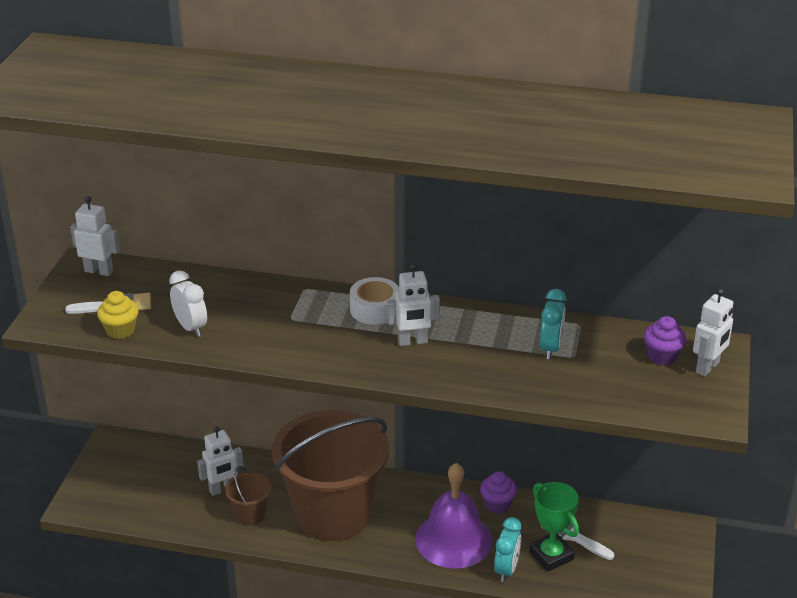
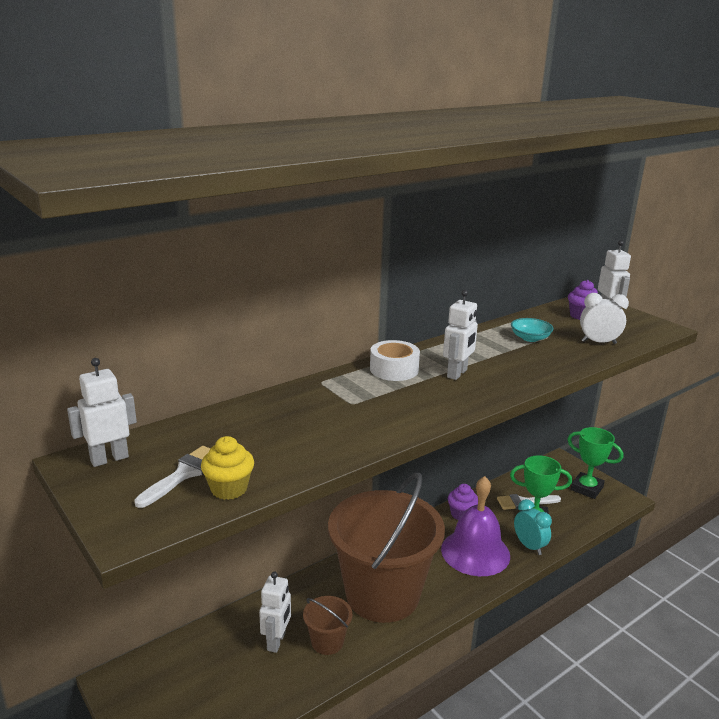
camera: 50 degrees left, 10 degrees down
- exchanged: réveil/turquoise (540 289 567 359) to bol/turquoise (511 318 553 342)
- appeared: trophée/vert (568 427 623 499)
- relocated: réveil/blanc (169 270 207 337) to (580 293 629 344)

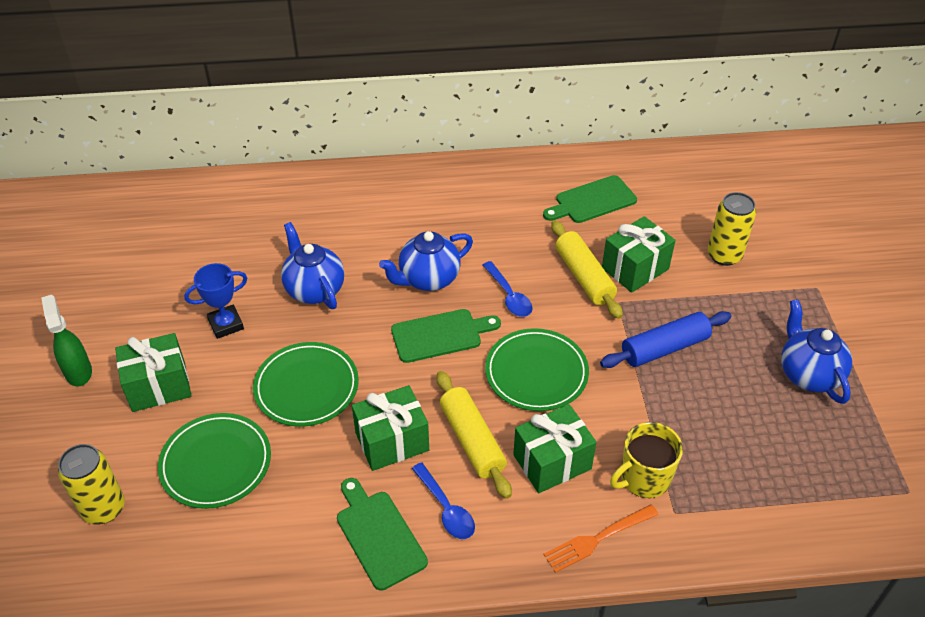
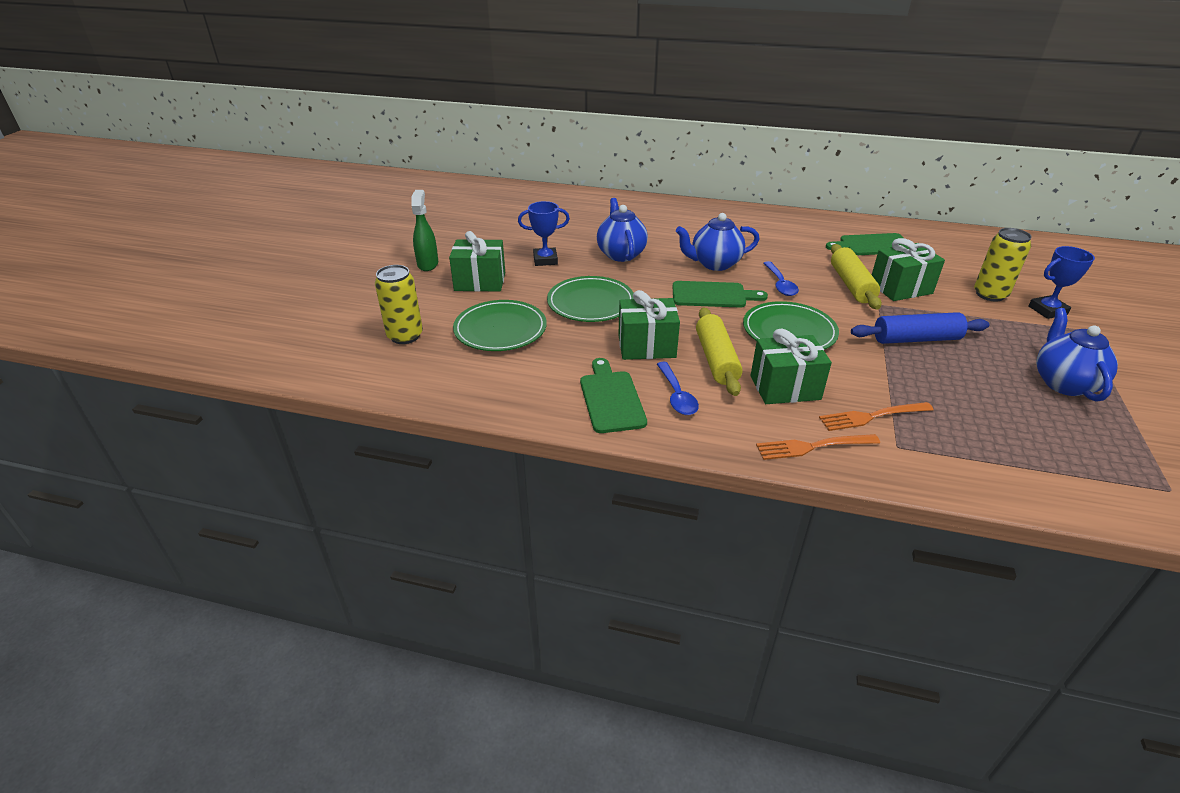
camera: 20 degrees right, 10 degrees down
- exchanged: tasse/jaune (610 422 683 498) to fourchette/orange (819 402 934 431)
- appeared: trophée/bleu (1028 246 1095 319)

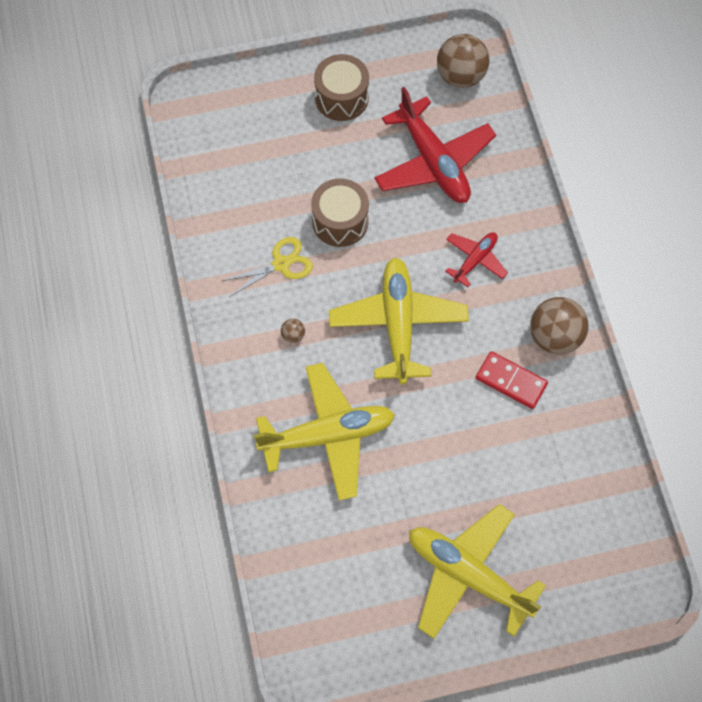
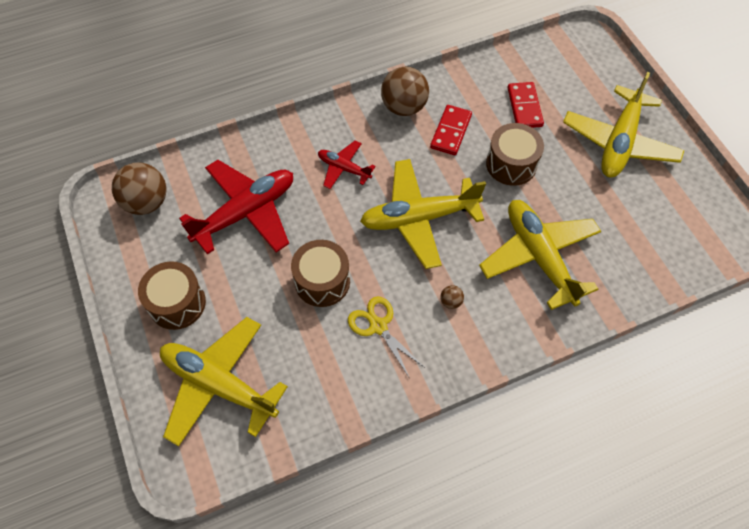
camera: 100 degrees left, 5 degrees down
- appeared: avion/jaune (160 317 288 447)
- appeared: tambour/marron (486 123 544 186)
- appeared: domino/rouge (507 82 544 128)

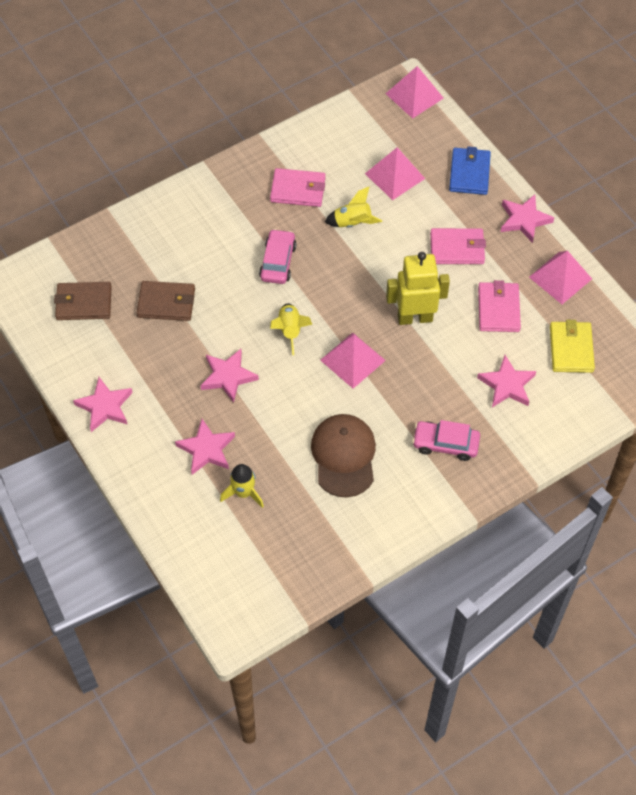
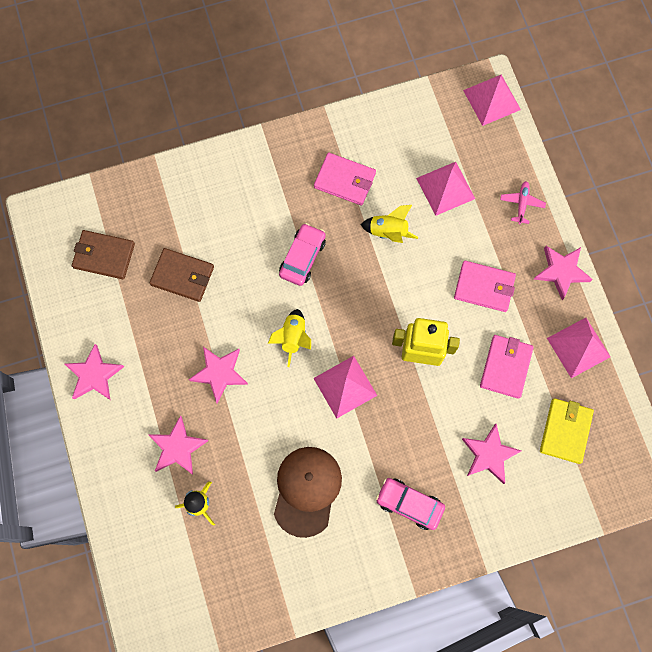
camera: 15 degrees right, 15 degrees up
- exchanged: portefeuille/bleu (449 146 491 195) to avion/rose (500 181 546 224)

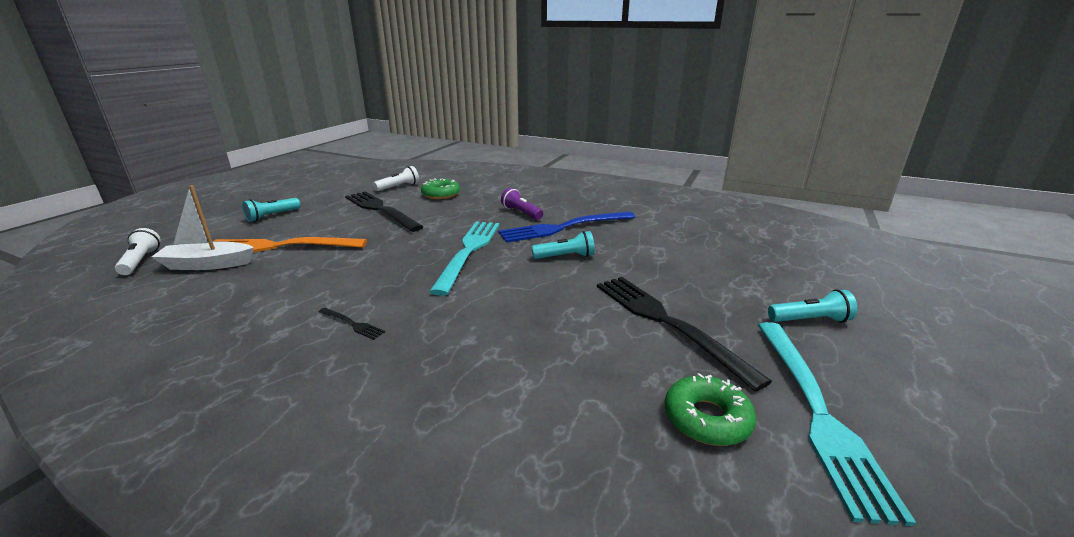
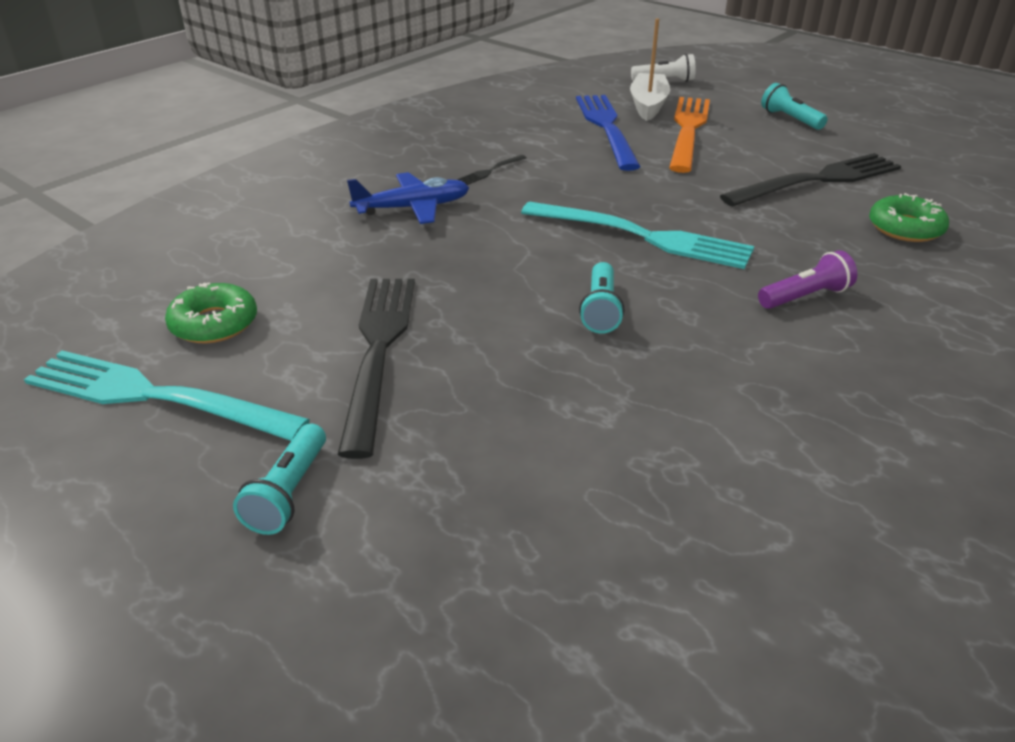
camera: 105 degrees right, 10 degrees up
- spun: fourchette/noir (597 277 772 392) = (337 279 415 459) 75 degrees counterclockwise
- appeared: avion/bleu (347 172 469 224)
- relocated: fourchette/bleu (498 212 636 243) to (576 95 641 171)
- missing: lampe de poche/blanc (373 166 419 191)

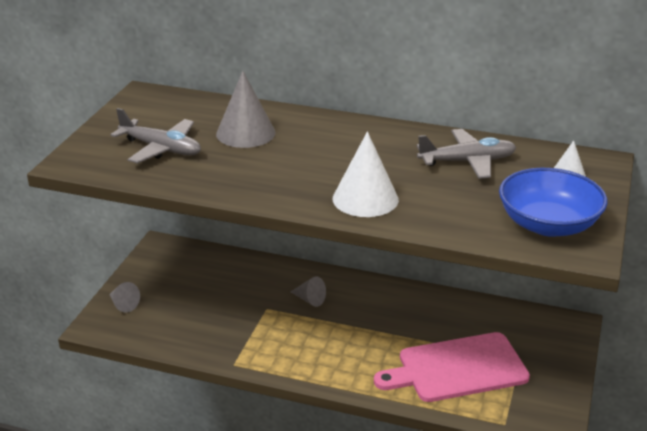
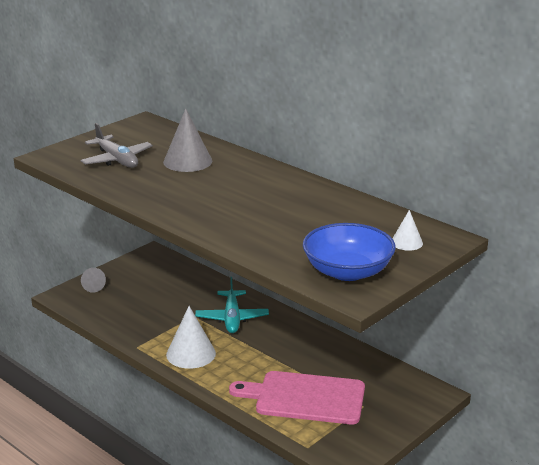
camera: 25 degrees right, 5 degrees down
- relocated: cône/blanc (333 131 399 217) to (166 306 216 369)
- exchanged: cône/gris (291 276 326 307) to avion/turquoise (195 277 269 333)
- missing: avion/gris (417 129 517 179)

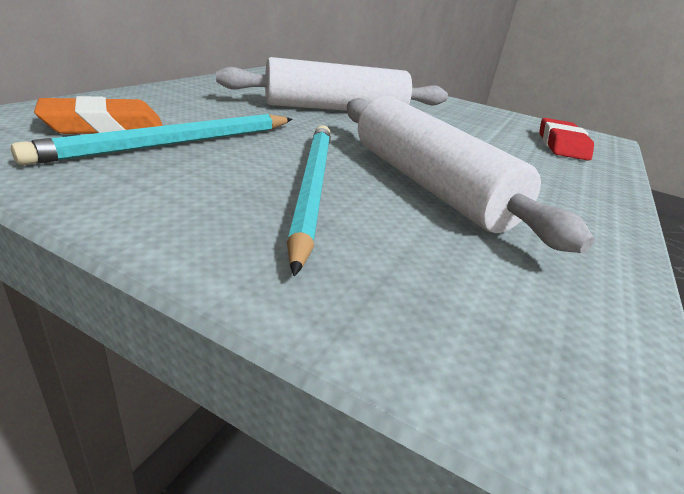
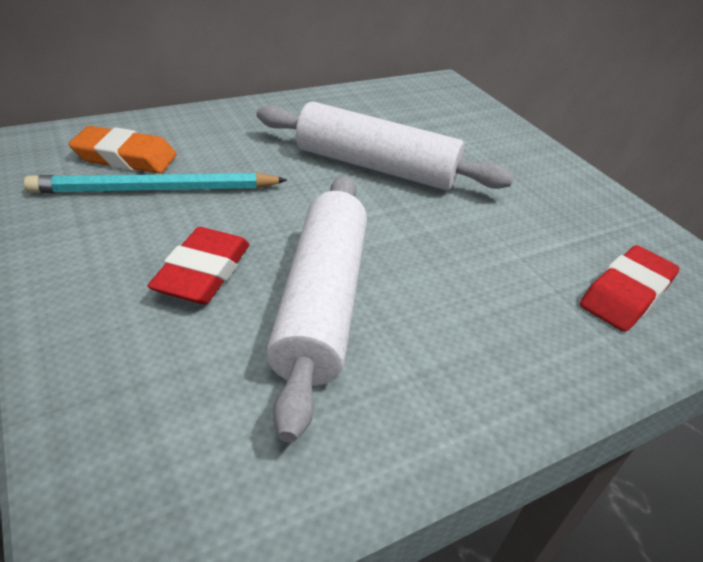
camera: 35 degrees right, 10 degrees up
- exchanged: crayon/turquoise (287 125 331 276) to gomme/rouge (148 227 250 304)

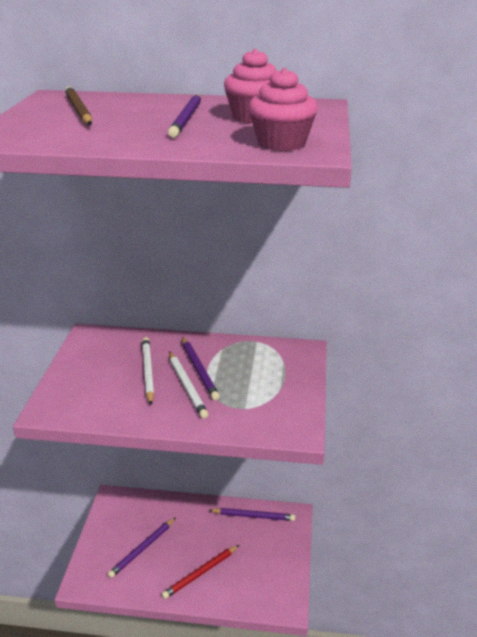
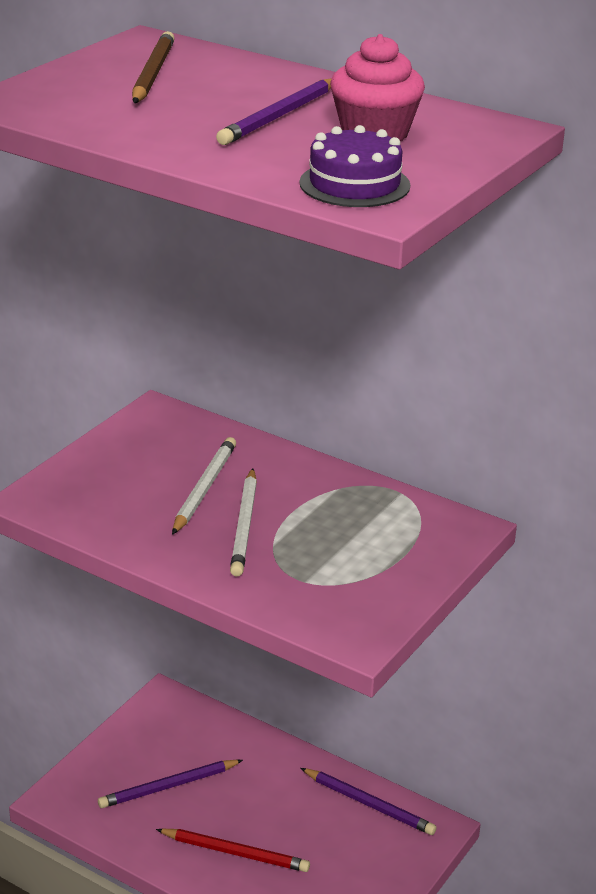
camera: 25 degrees right, 0 degrees up
- spun: crayon/rouge (162 545 239 599) = (156 829 310 872) 150 degrees counterclockwise
- exchanged: muffin/rose (248 68 318 151) to gâteau/violet (299 125 410 207)
- missing: crayon/violet (182 337 220 400)

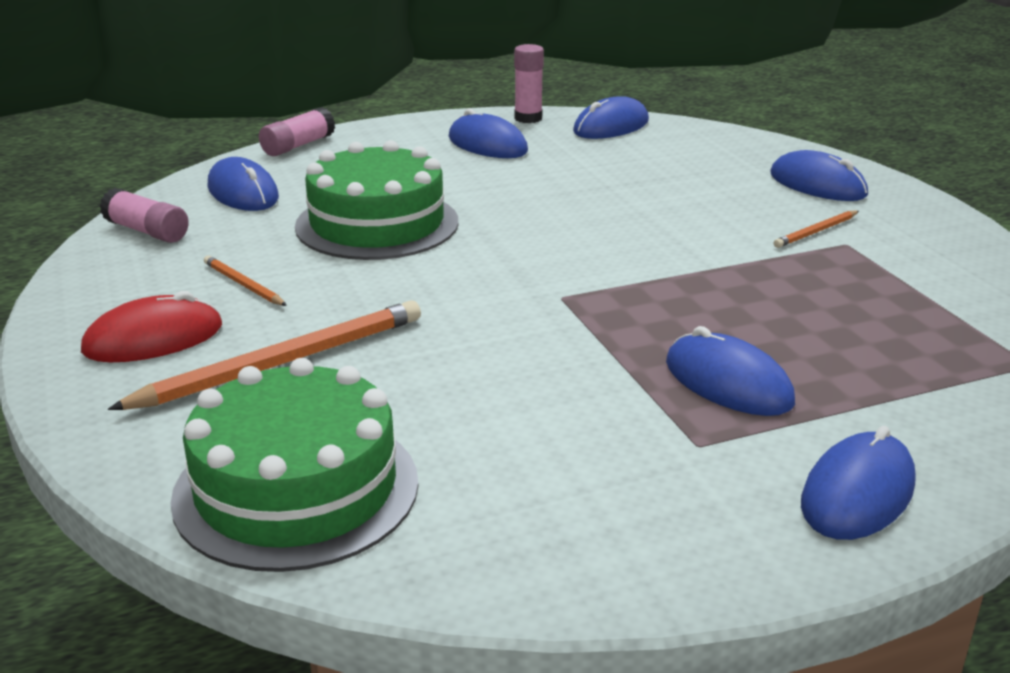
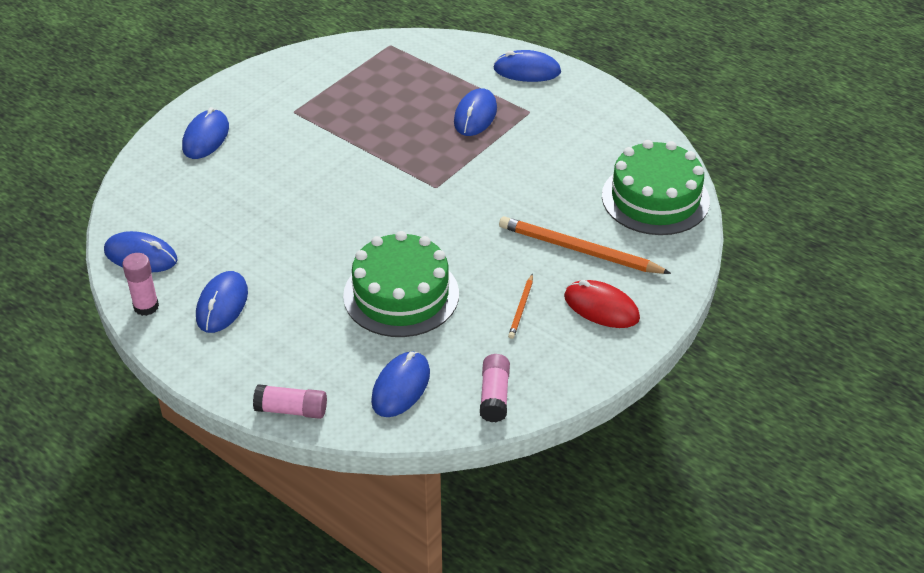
camera: 120 degrees left, 15 degrees up
- missing: crayon/orange (774 211 859 248)

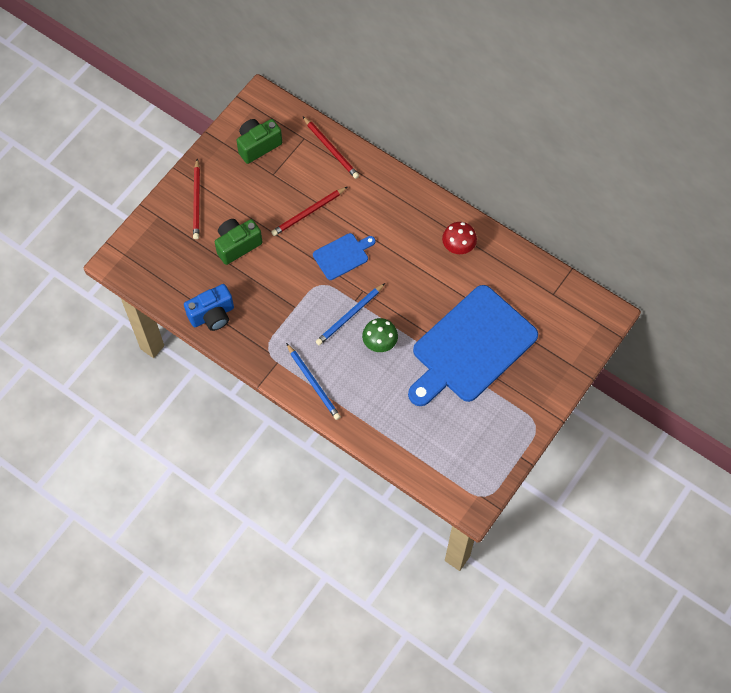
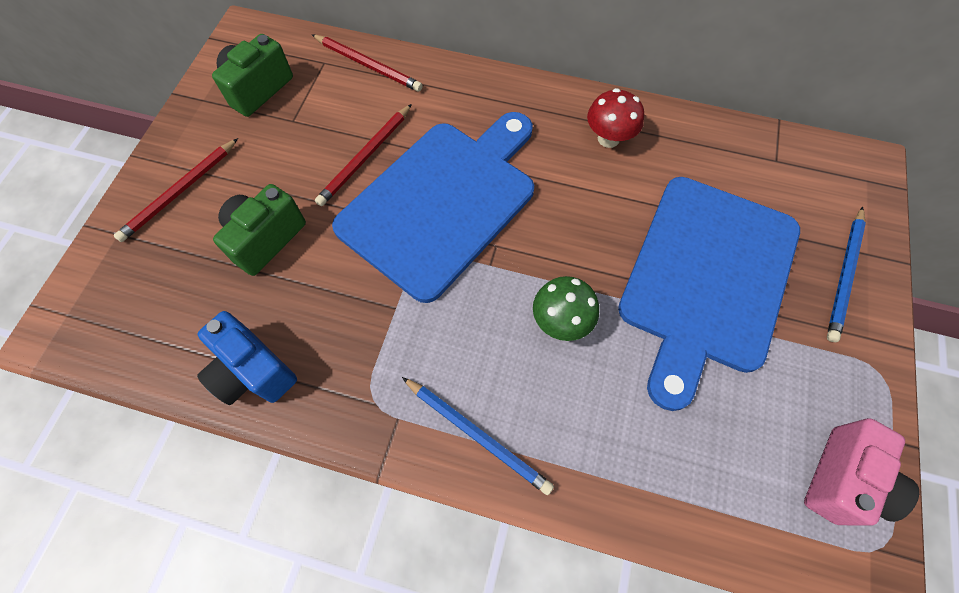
camera: 20 degrees left, 0 degrees up
- spun: crayon/rouge (193 159 200 239) = (114 138 238 242) 60 degrees clockwise
- spun: appareil photo/bleu (184 284 234 331) = (197 311 297 405) 90 degrees clockwise
- size: planche à découper/bleu (313 233 375 280) = (332 112 534 303) x2.21
- appeared: appareil photo/rose (804 418 919 526)
- relocated: crayon/bleu (316 283 385 345) to (827 207 866 342)

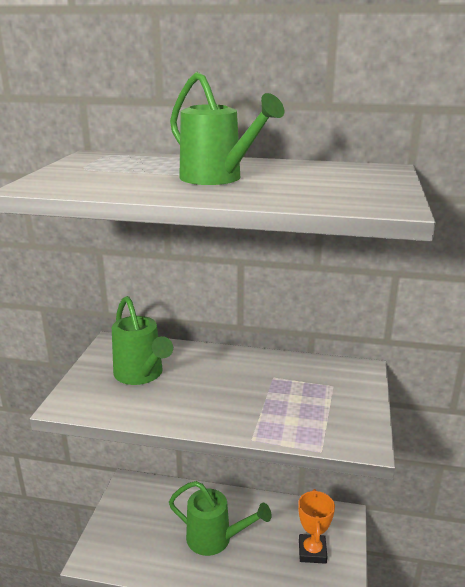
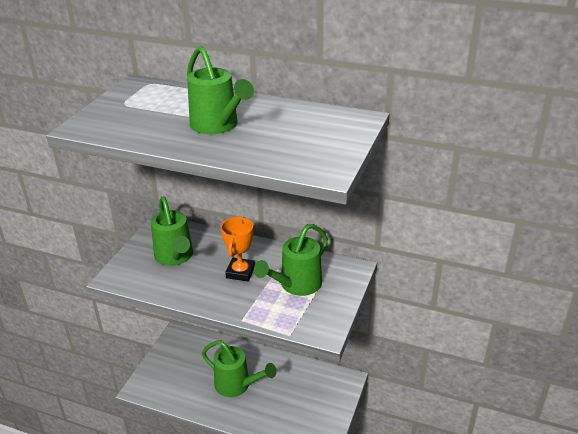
camera: 10 degrees right, 10 degrees up
- relocated: trophée/orange (298 489 335 564) to (221 217 255 281)
- appeared: arrosoir/vert (254 224 328 296)

